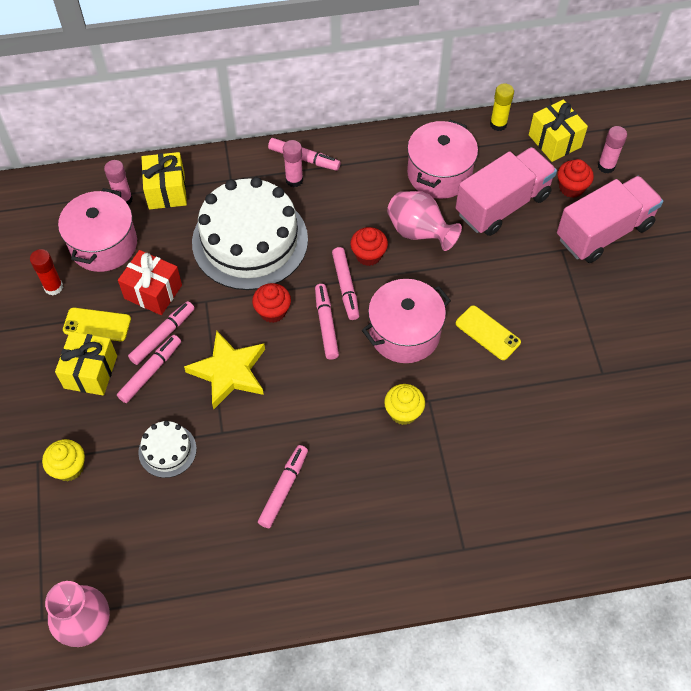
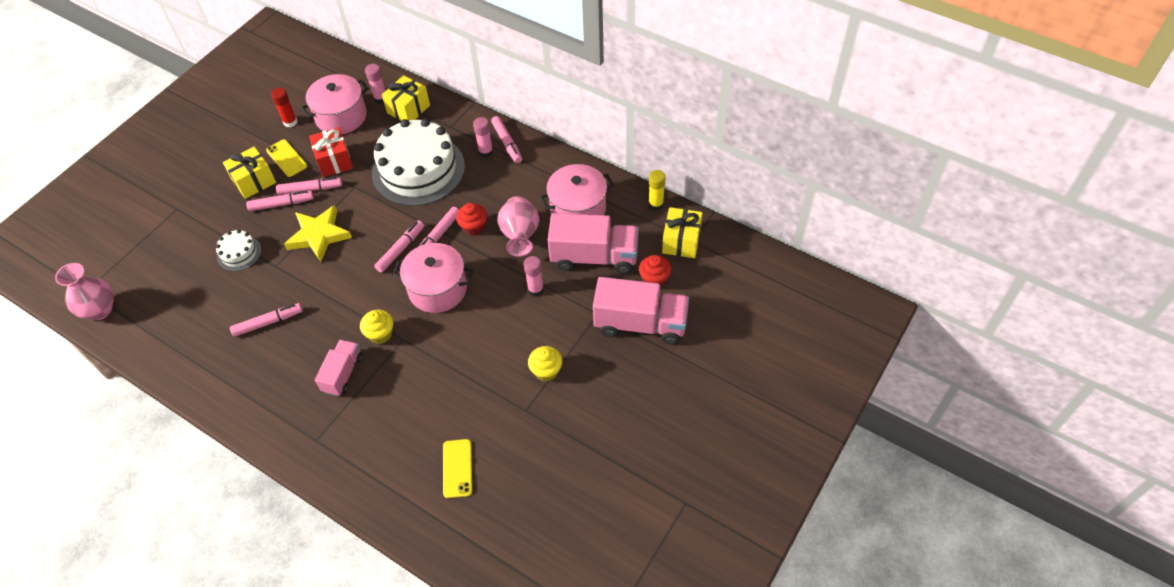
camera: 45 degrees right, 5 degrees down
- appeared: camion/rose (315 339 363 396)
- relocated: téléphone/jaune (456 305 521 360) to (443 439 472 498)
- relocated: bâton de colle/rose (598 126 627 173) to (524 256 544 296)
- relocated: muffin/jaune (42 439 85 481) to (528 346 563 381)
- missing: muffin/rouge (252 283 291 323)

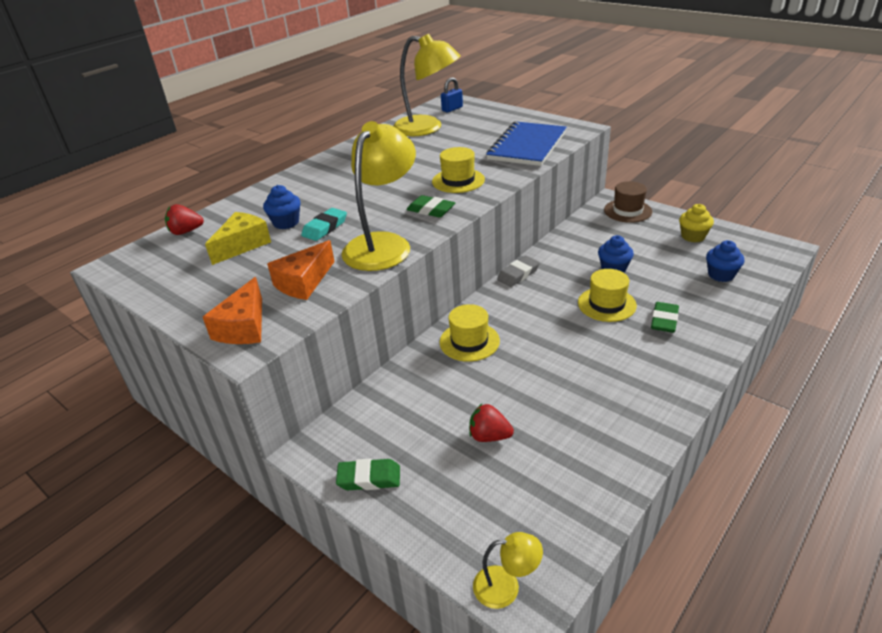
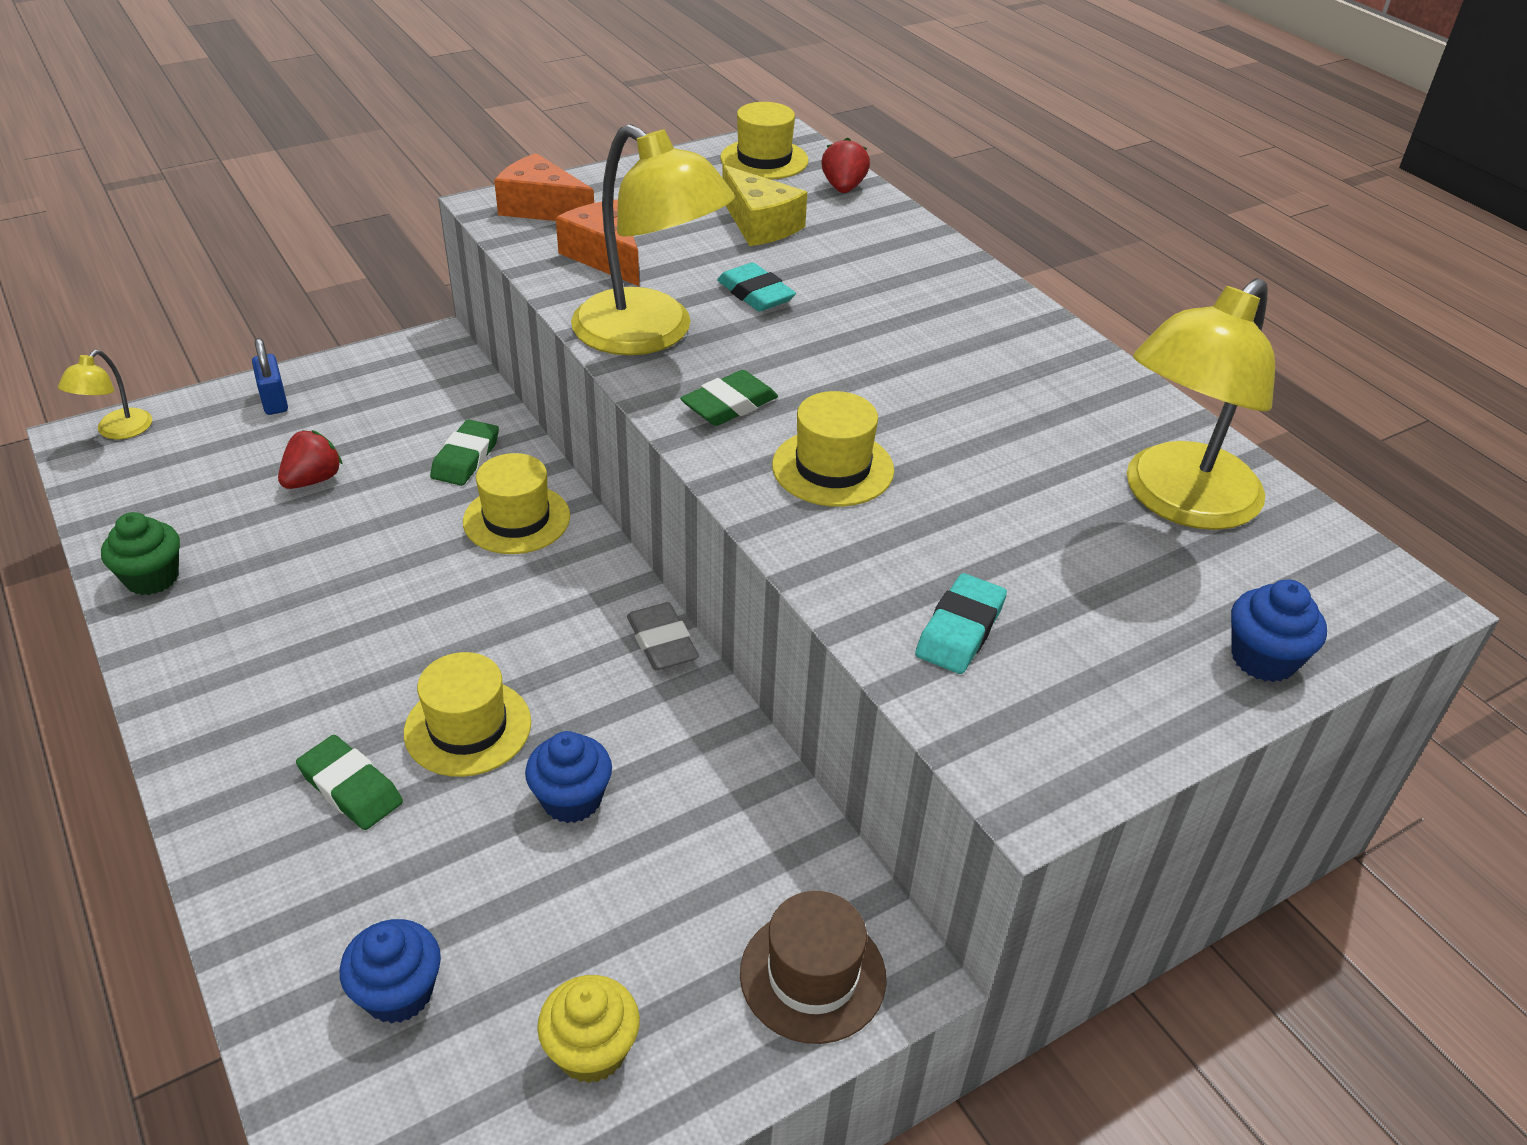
camera: 105 degrees right, 5 degrees up
- appeared: muffin/vert (101 512 180 595)
- relocated: cadenas/bleu (441 77 463 113) to (252 338 288 415)
- relocated: gomme/vert (336 459 400 490) to (430 419 499 486)
- appeared: chapeau/jaune (720 102 809 180)
- exchanged: carnet/bleu (486 121 567 166) to gomme/turquoise (915 573 1007 674)
- relocated: muffin/bleu (263 185 301 229) to (1231 579 1327 682)

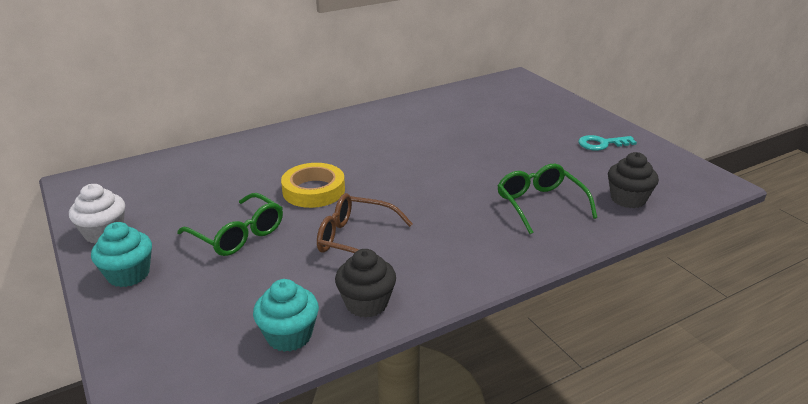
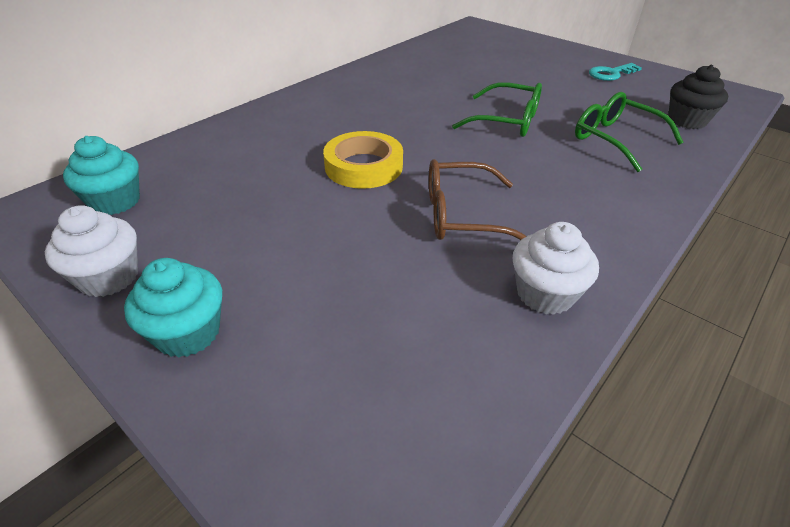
camera: 20 degrees left, 10 degrees up
- relocated: muffin/turquoise (253 279 319 352) to (63 136 140 215)
- relocated: lunettes/vert (177 193 283 256) to (452 82 542 137)
- colour: muffin/noir (335 249 396 318) to muffin/blanc (513 222 599 315)

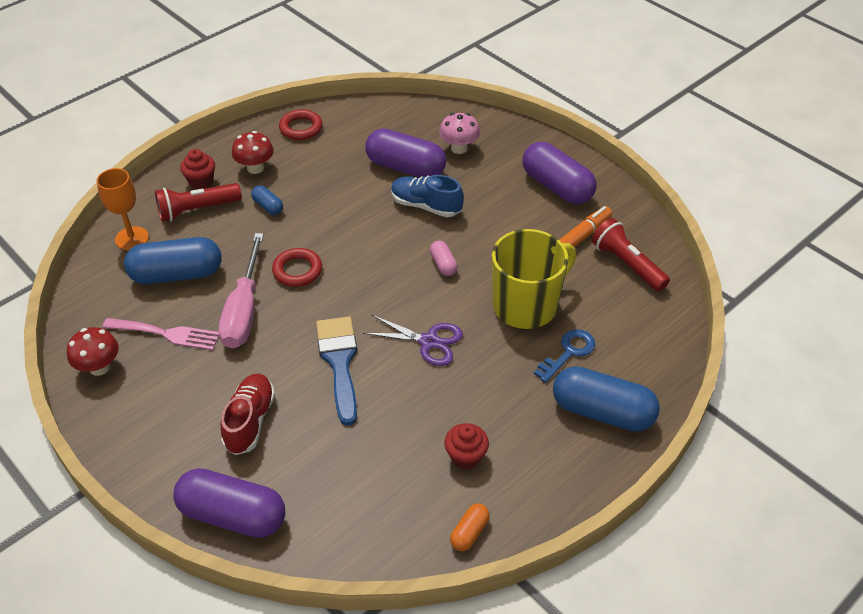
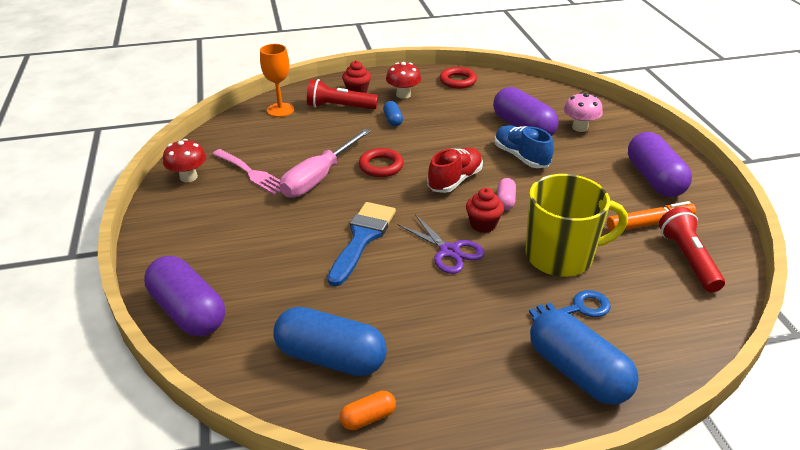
camera: 30 degrees right, 10 degrees down
- relocated: gélule/bleu (124 237 222 284) to (273 307 387 376)
- relocated: chaussure/rouge (221 374 275 455) to (427 148 483 193)
- relocated: muffin/rouge (444 423 489 470) to (466 188 504 233)

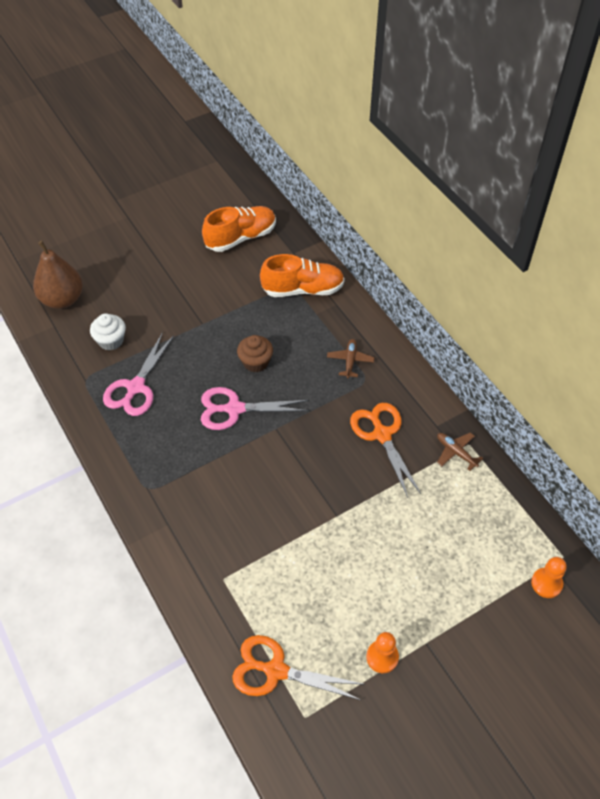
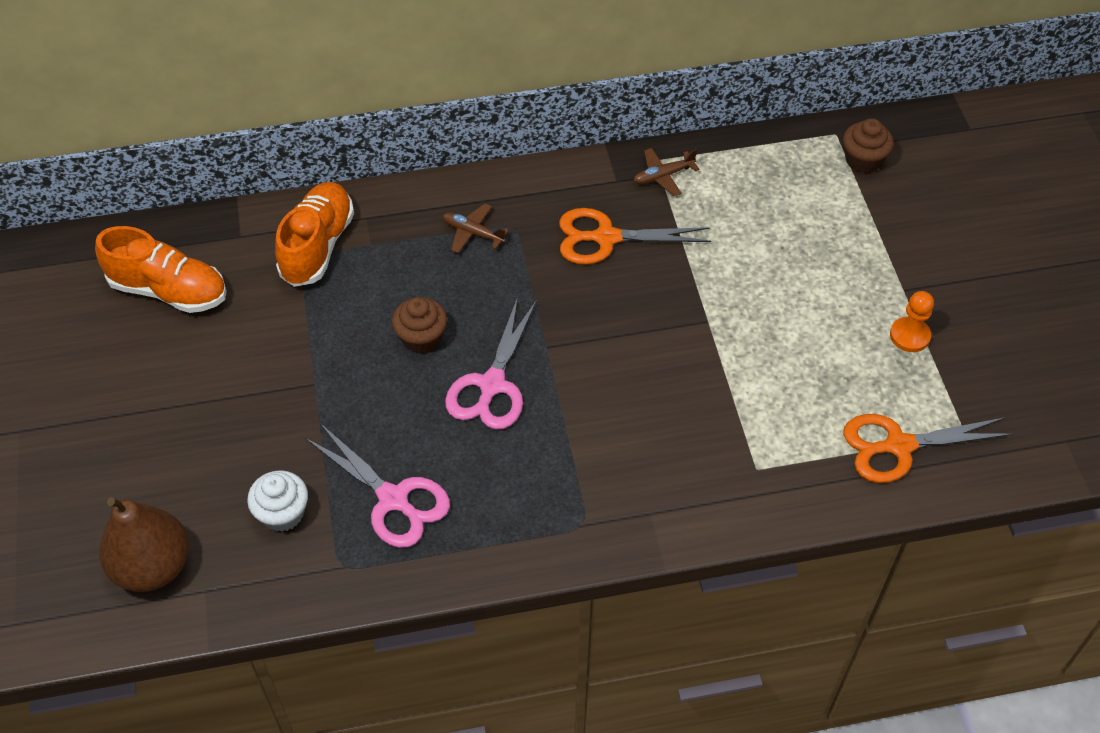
camera: 70 degrees left, 0 degrees up
- spun: chaussure/orange (202 206 276 252) = (95 226 227 313) 120 degrees clockwise
- exchanged: pion/orange (531 557 566 598) to muffin/marron (843 118 894 173)
- spun: ciseaux/orange (232 635 365 700) = (843 414 1013 483) 45 degrees clockwise

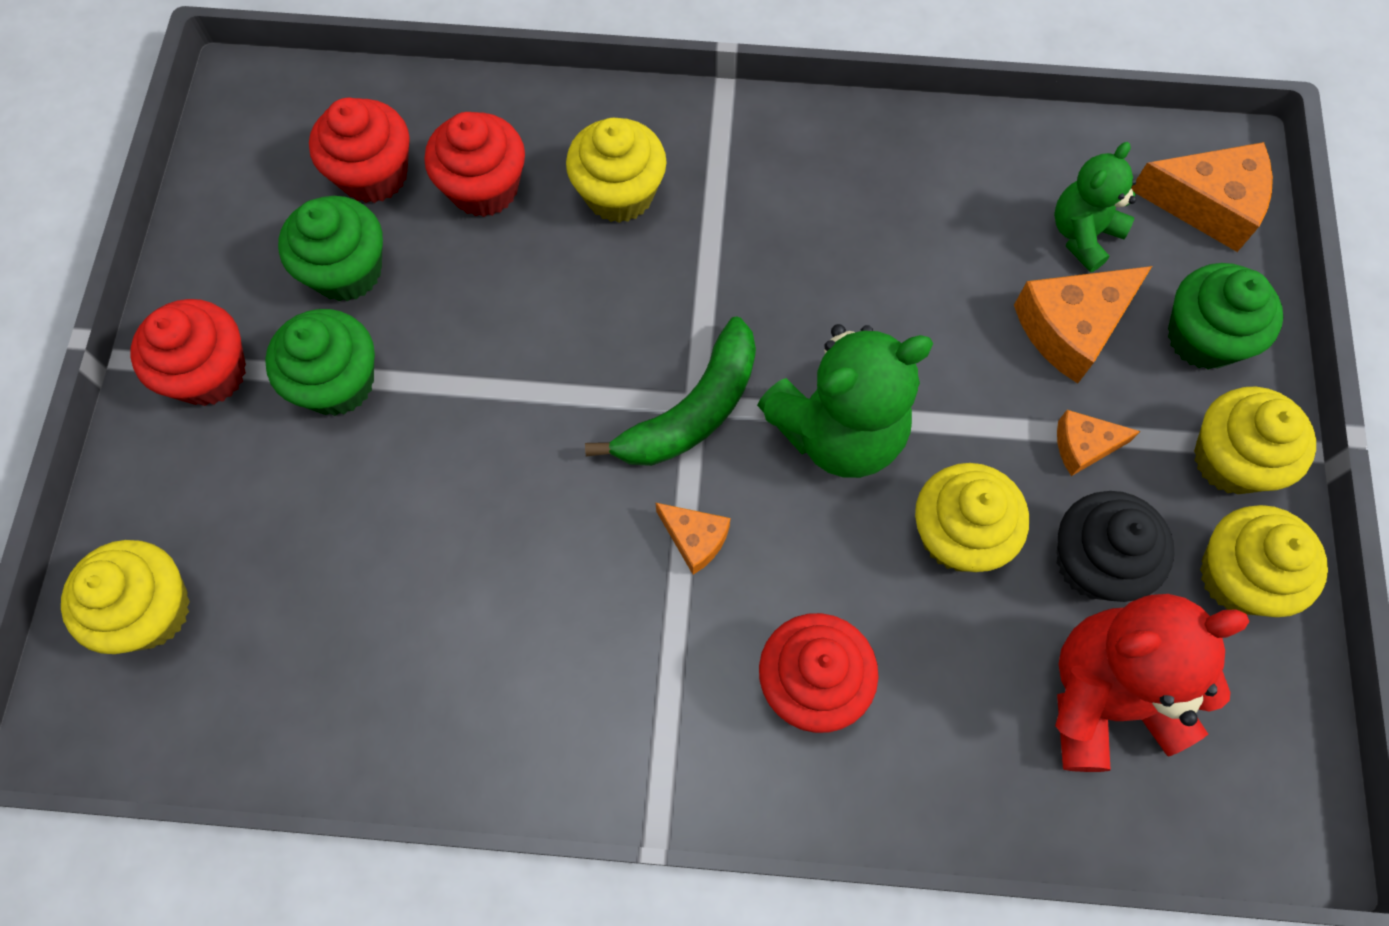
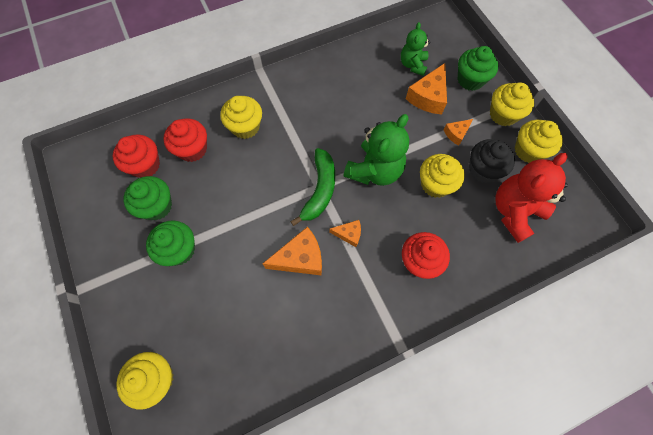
camera: 30 degrees left, 0 degrees up
- relocated: fromage/orange (1131 142 1273 252) to (262 226 322 276)
- missing: muffin/rouge (130 299 246 406)

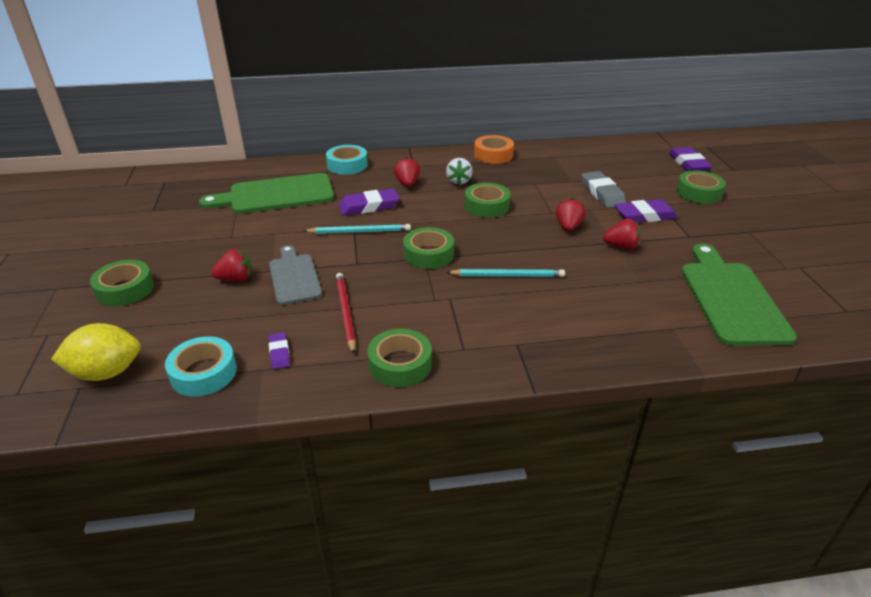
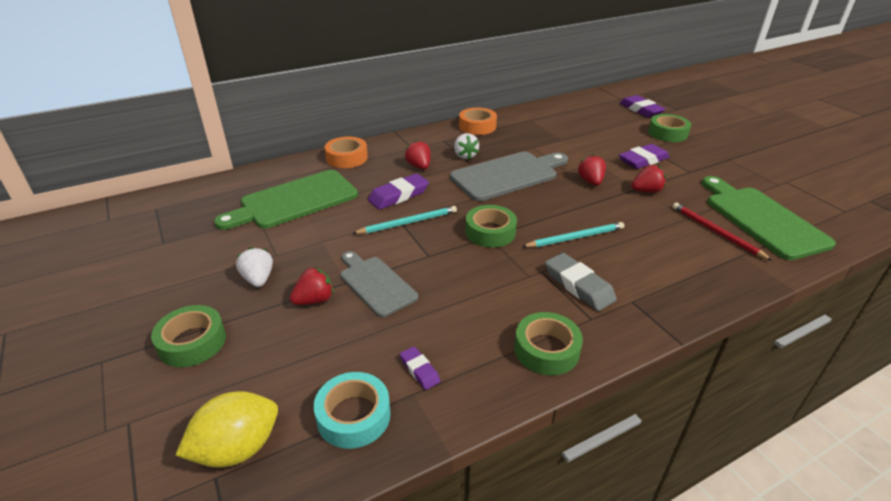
camera: 20 degrees left, 0 degrees up
- appeared: fraise/blanc (236 247 273 287)
- colour: ruban adhésif/turquoise (326 145 368 175) to ruban adhésif/orange (324 136 368 168)
- exchanged: ruban adhésif/vert (465 183 510 218) to planche à découper/gris (450 152 568 201)
- relocated: gomme/gris (582 171 626 208) to (545 253 617 311)
- relocated: crayon/rouge (336 273 356 354) to (673 203 773 261)

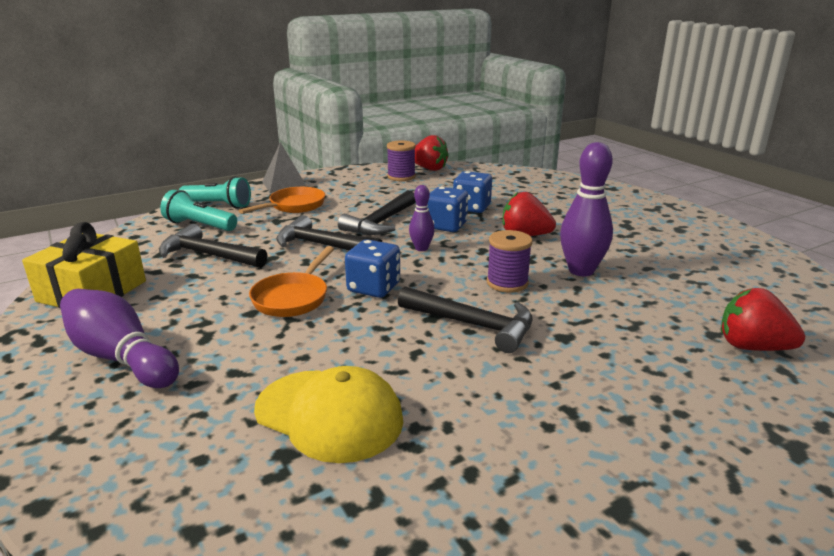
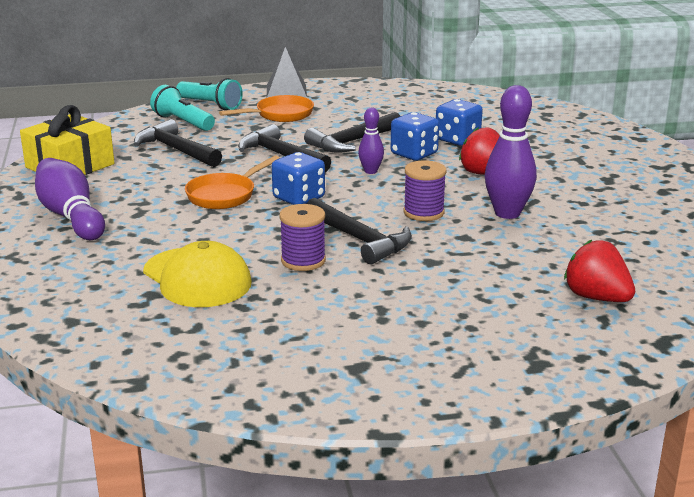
camera: 20 degrees right, 0 degrees up
- relocated: bobine/violet (387 140 416 181) to (280 204 326 271)
- missing: fraise/rouge (415 135 449 171)

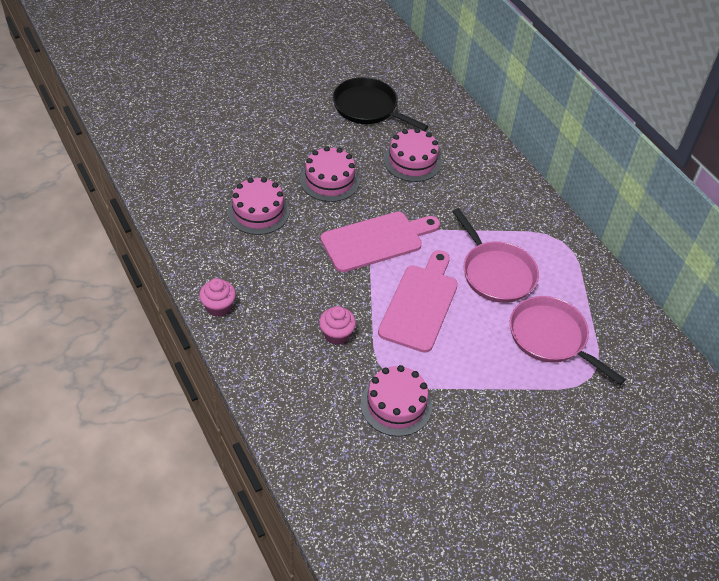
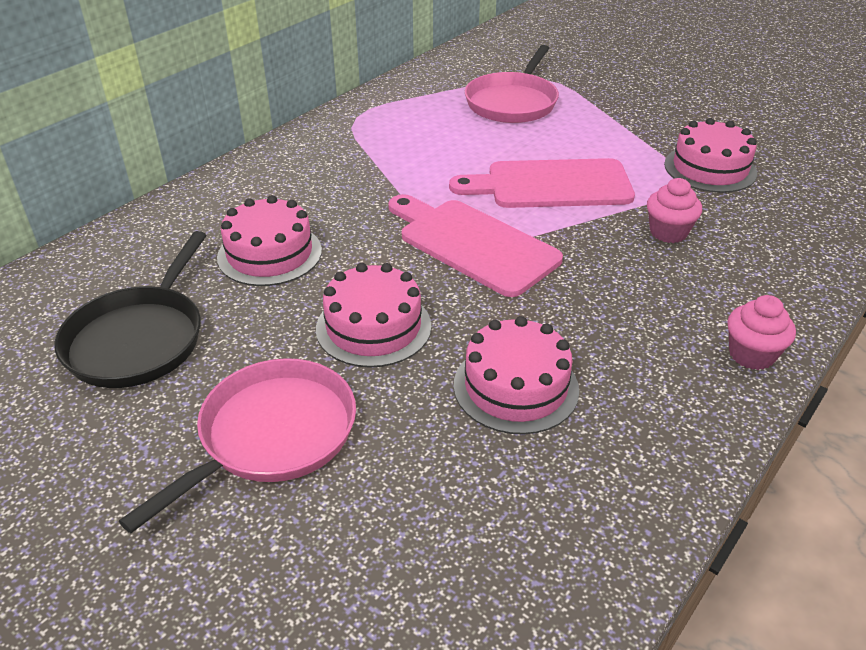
camera: 110 degrees left, 10 degrees down
- relocated: poêle/rose (452 208 539 303) to (119 358 356 533)

